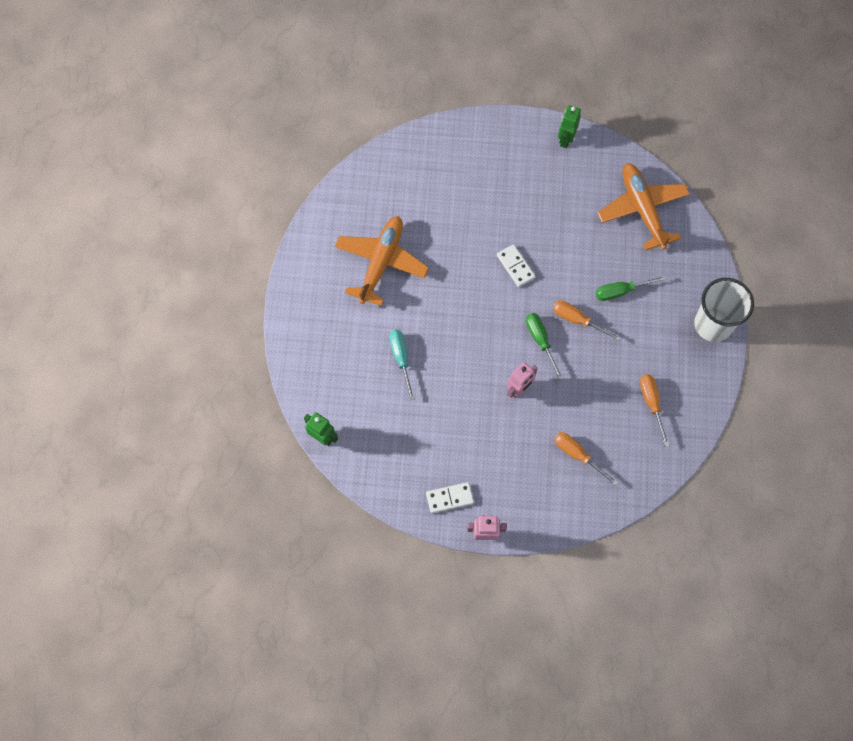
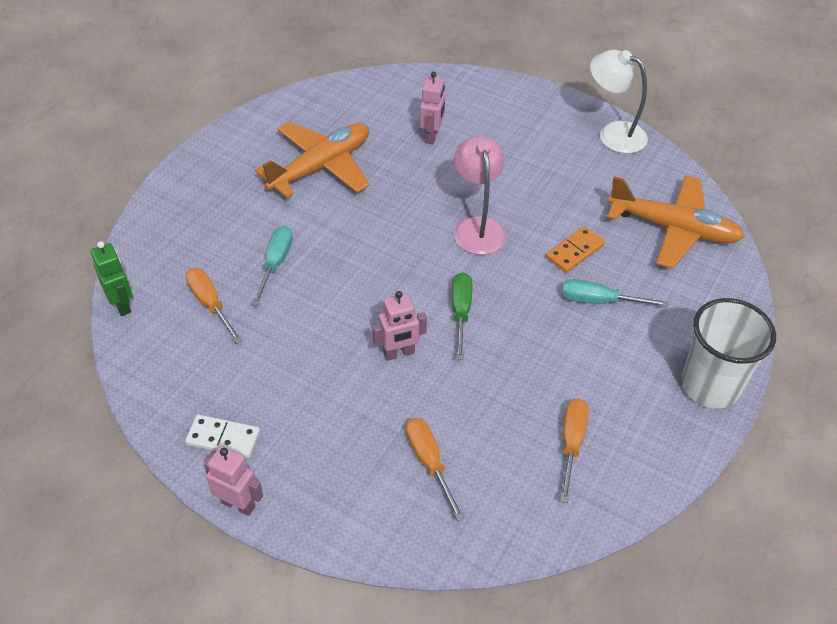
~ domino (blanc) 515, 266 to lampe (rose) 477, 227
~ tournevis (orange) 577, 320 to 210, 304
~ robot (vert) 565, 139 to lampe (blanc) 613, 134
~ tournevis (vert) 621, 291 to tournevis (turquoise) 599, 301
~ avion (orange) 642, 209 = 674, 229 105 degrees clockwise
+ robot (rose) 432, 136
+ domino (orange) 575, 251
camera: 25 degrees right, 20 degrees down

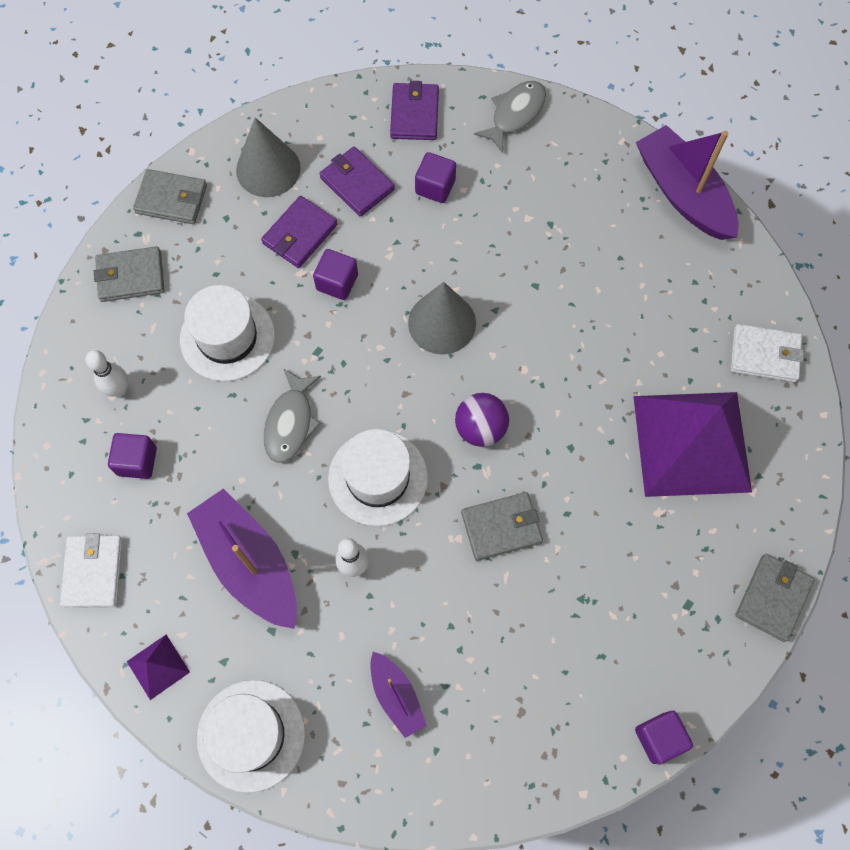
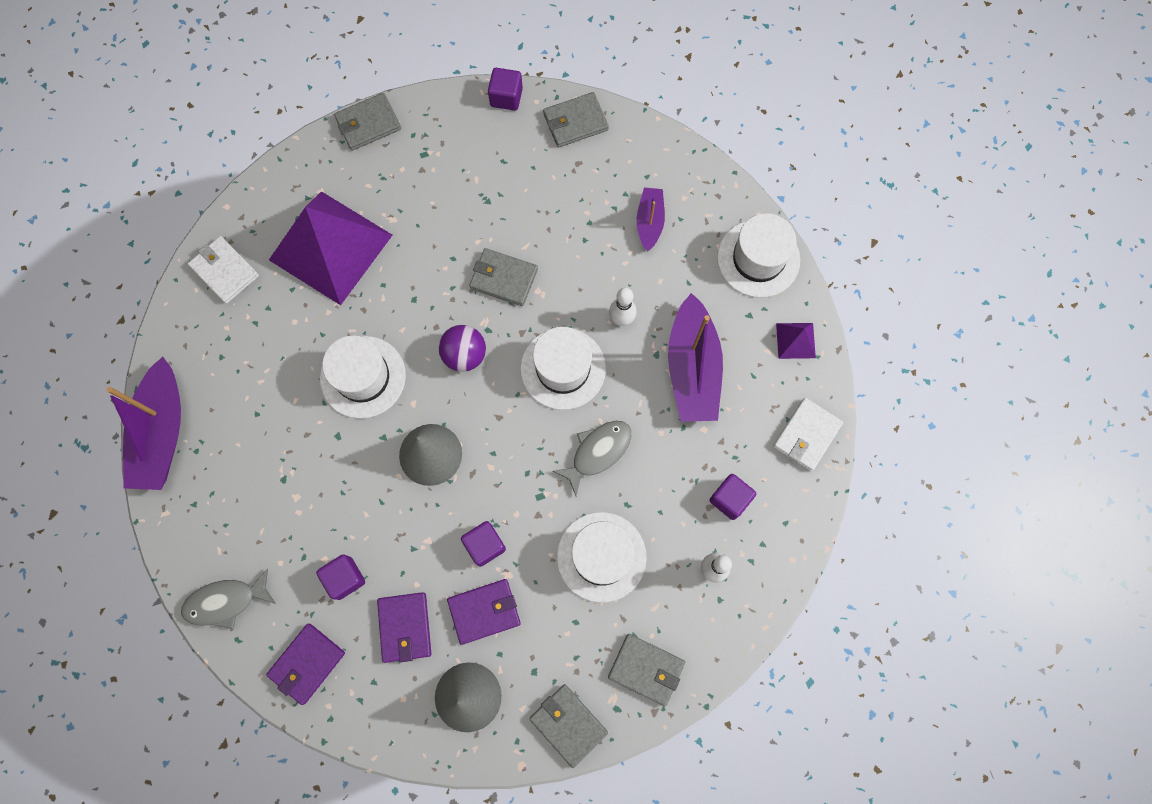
+ chapeau (blanc) 363, 377
+ portefeuille (gris) 575, 122
camera: 145 degrees left, 5 degrees up

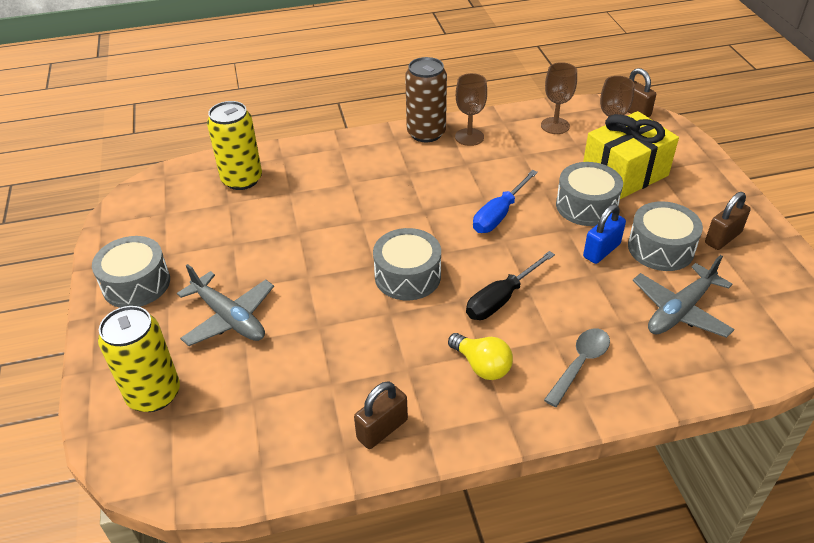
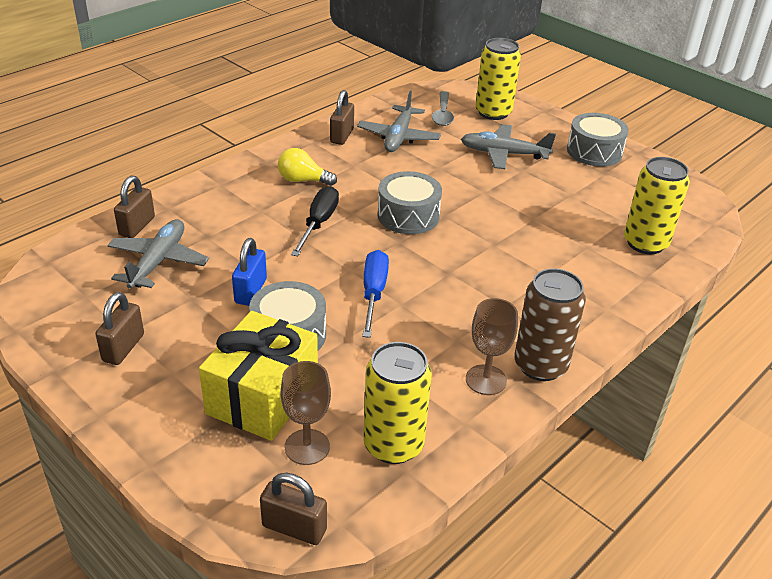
~ verre à pied (marron) 555, 126 to canette (jaune) 393, 445
~ cuillère (gris) 580, 364 to 443, 114
- tambour (gris) 660, 248
+ cadenas (marron) 137, 226
+ avion (gris) 398, 137
camera: 145 degrees right, 5 degrees down

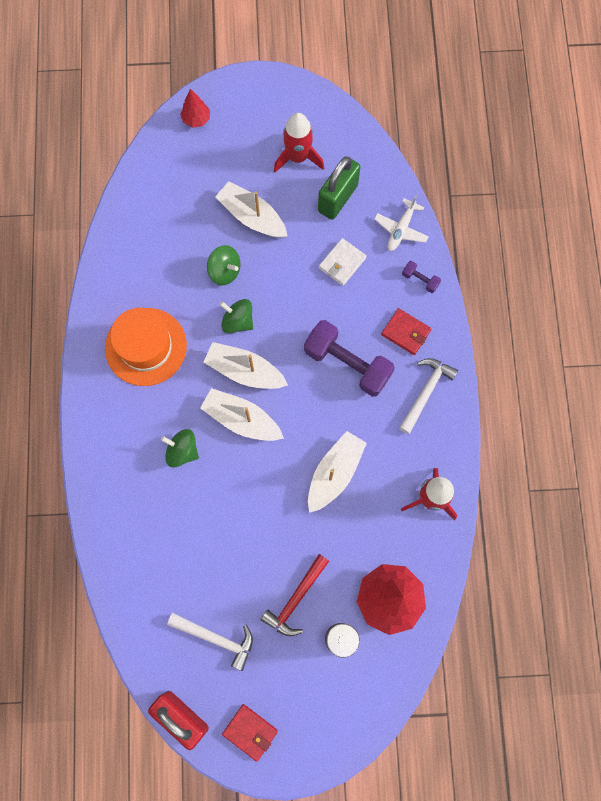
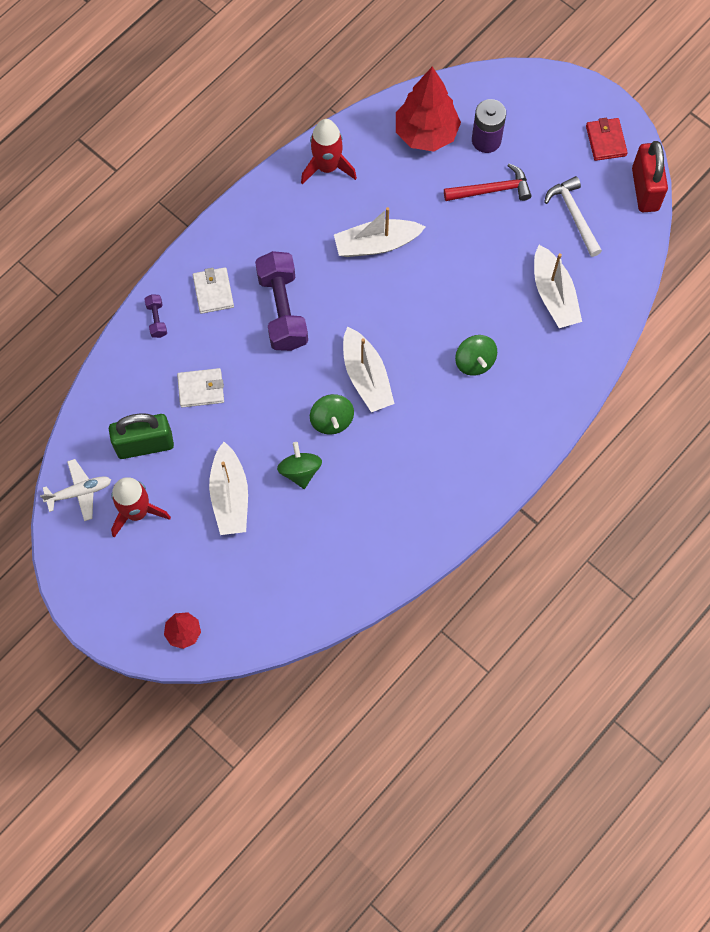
- chapeau (orange) 146, 346
~ bateau (blanc) 241, 419 to 554, 295
~ avion (blanc) 401, 229 to 79, 492
~ portefeuille (rouge) 406, 332 to portefeuille (blanc) 213, 292
- marteau (blanc) 425, 392
camera: 135 degrees left, 5 degrees down

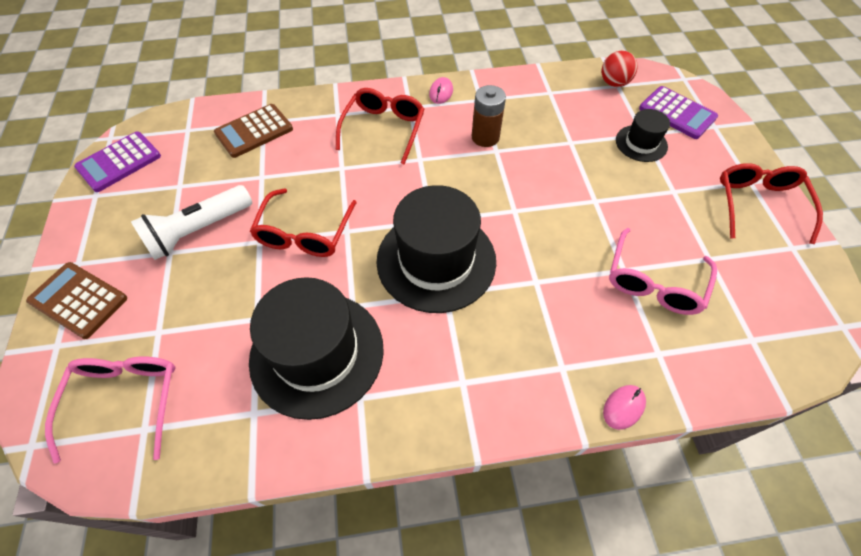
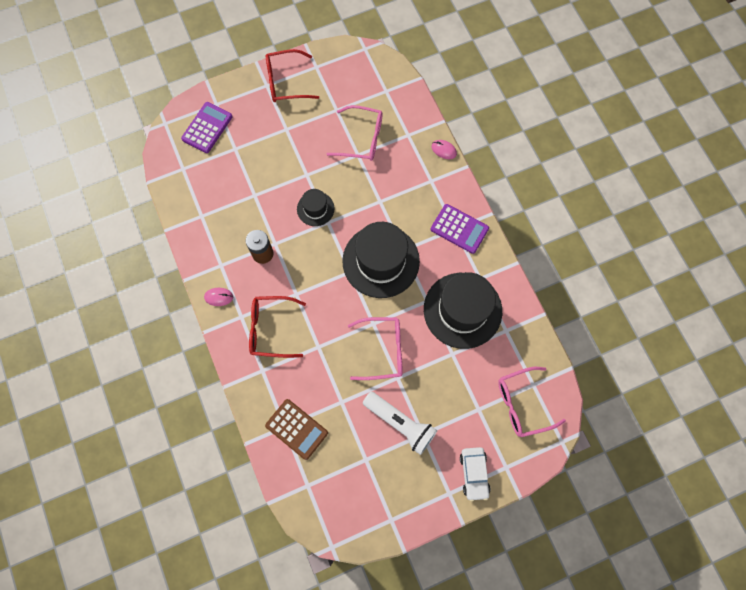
~ calculatrice (marron) 78, 300 to voiture (blanc) 474, 474
~ calculatrice (violet) 119, 162 to 459, 229
~ lunettes (rouge) 304, 233 to lunettes (rose) 382, 350
- balle (rouge) 614, 83
~ chapeau (noir) 641, 143 to 315, 209
camera: 105 degrees left, 15 degrees up

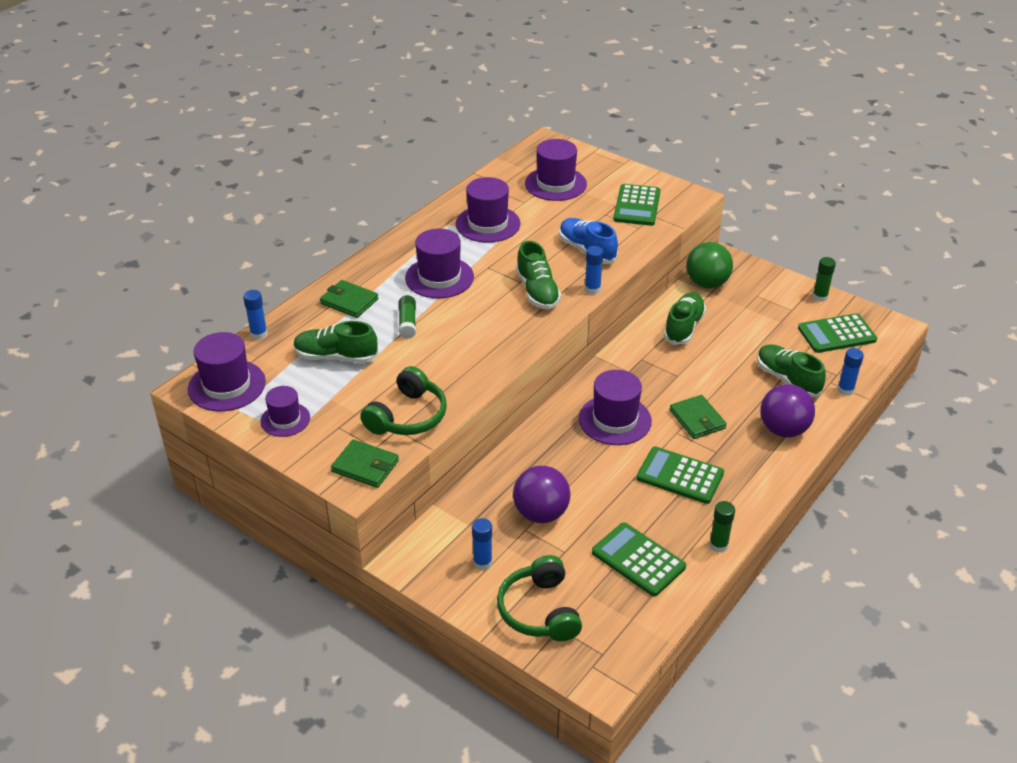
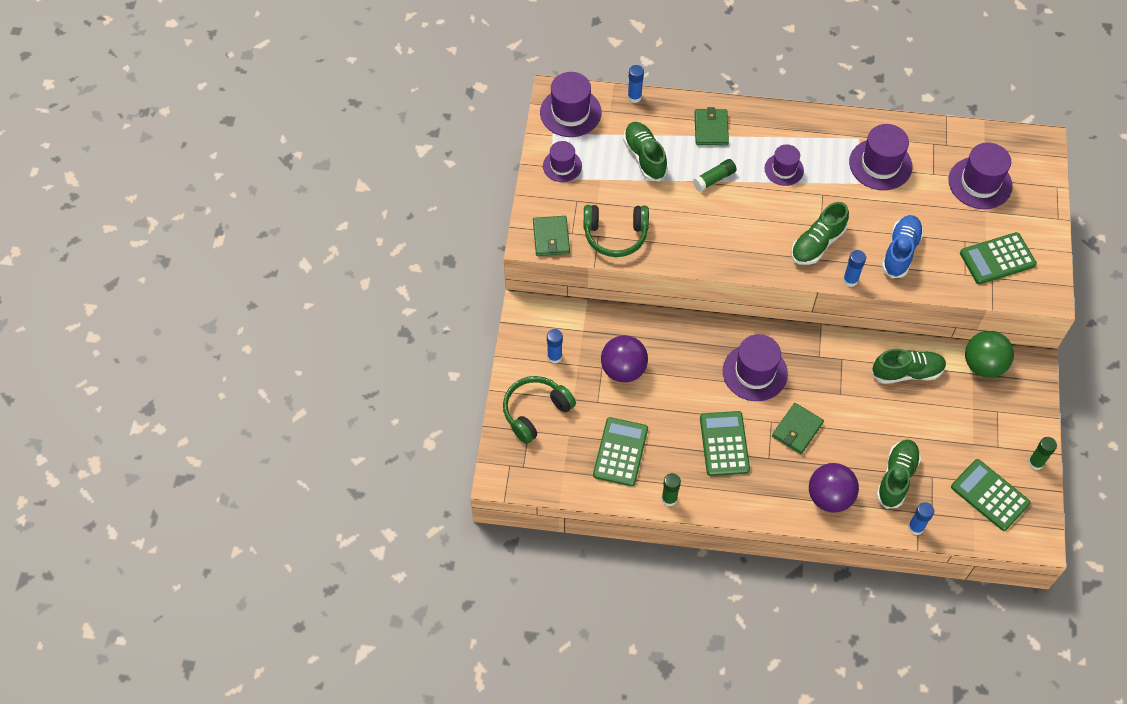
~ chapeau (violet) 439, 277 = 784, 169 x0.62
camera: 60 degrees right, 20 degrees up

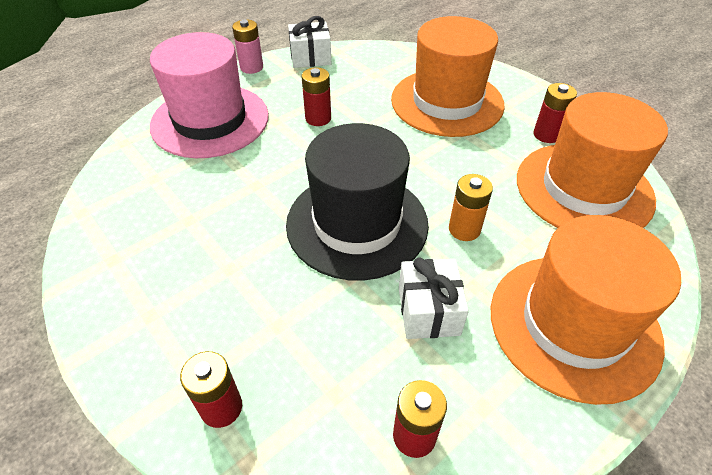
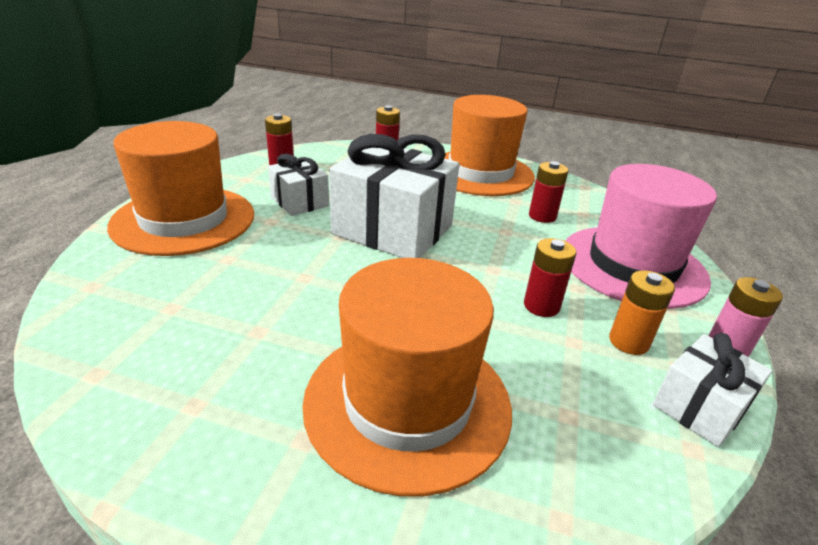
~ chapeau (noir) 357, 223 to cadeau (blanc) 393, 230
~ pile (orange) 464, 229 to 628, 342
~ chapeau (orange) 583, 189 to 480, 173
~ pile (rouge) 546, 135 to 542, 216
camera: 145 degrees right, 15 degrees down

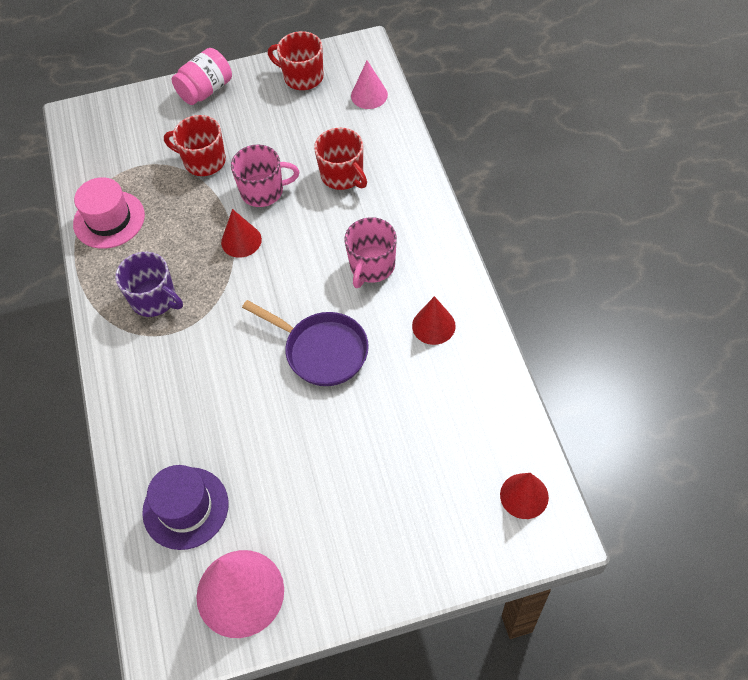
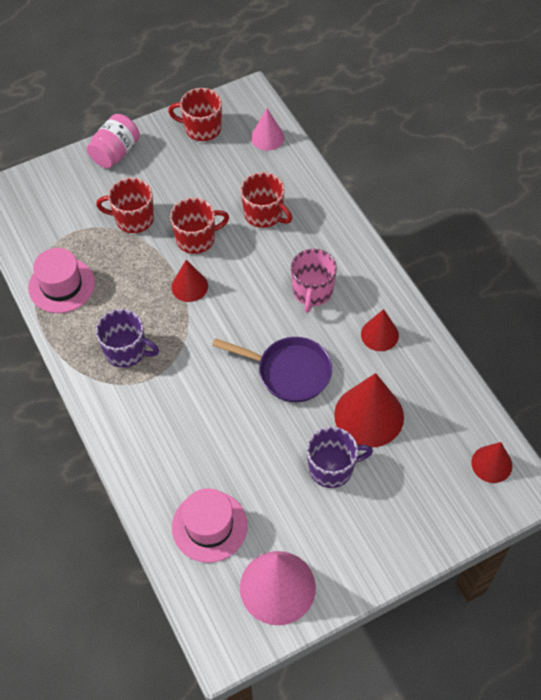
~ chapeau (violet) 185, 508 to chapeau (rose) 209, 526
~ tasse (rose) 263, 191 to tasse (rouge) 196, 238
+ tasse (violet) 332, 468
+ cône (rouge) 369, 415
camera: 15 degrees left, 0 degrees up

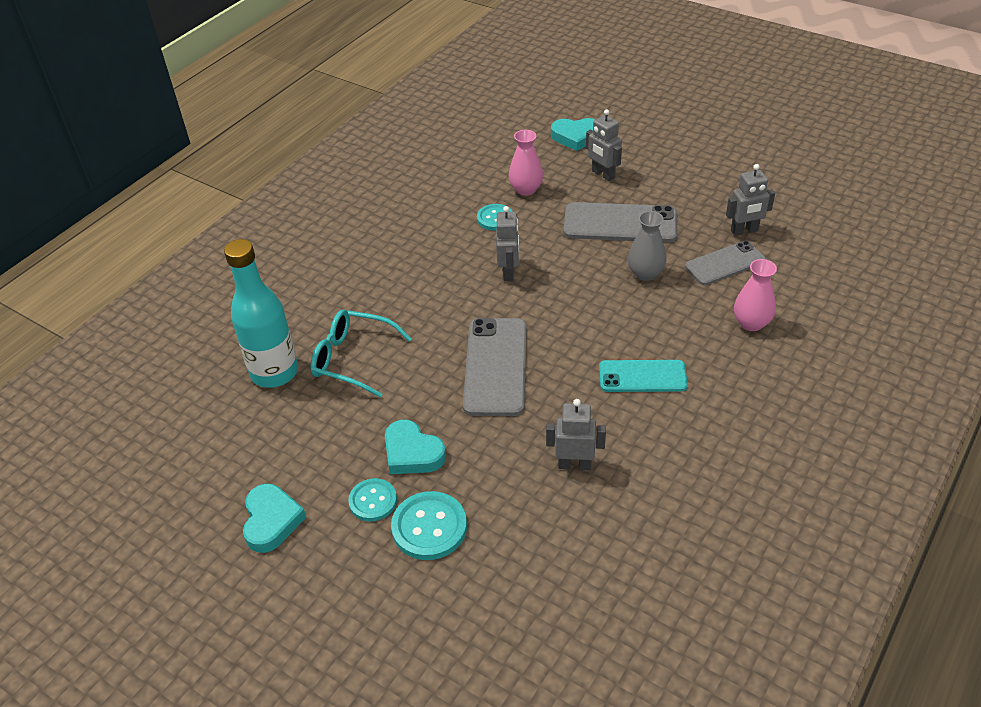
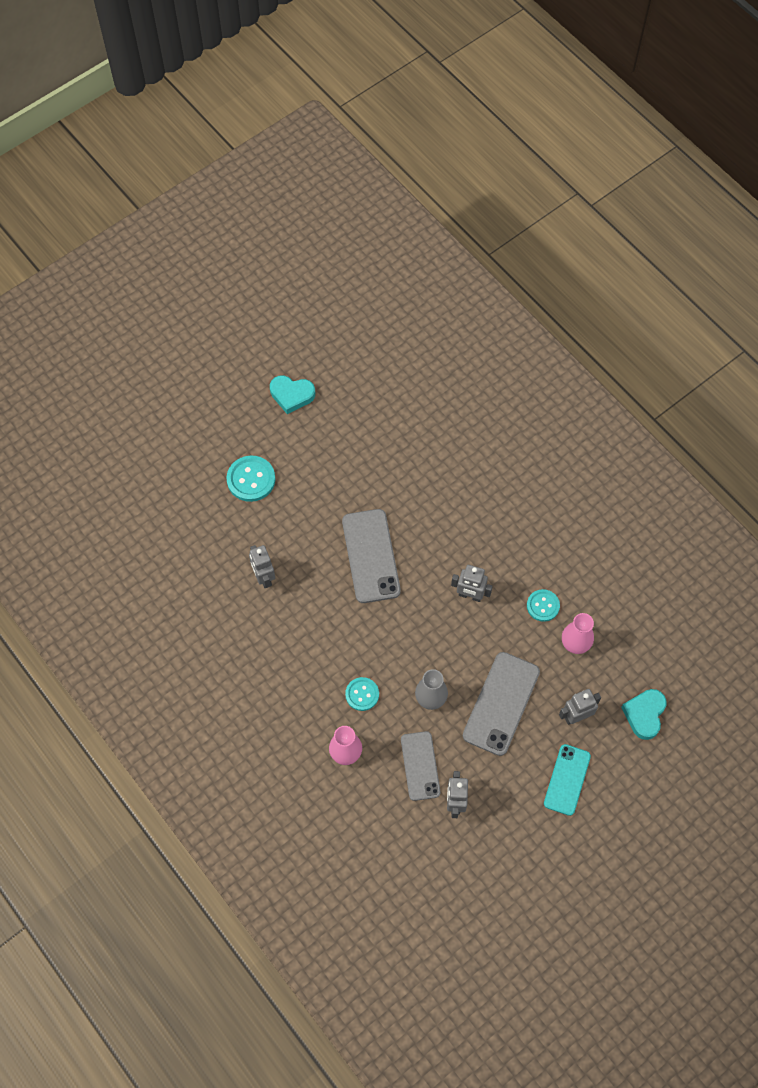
- bouteille (turquoise) 274, 372
- lunettes (turquoise) 353, 359
~ bouton (turquoise) 373, 501 to 362, 694
- cœur (turquoise) 412, 453
~ téléphone (gris) 496, 366 = 371, 556 60 degrees clockwise
~ robot (gris) 574, 464 = 264, 577 135 degrees clockwise
~ téléphone (turquoise) 642, 376 to 567, 779
camera: 105 degrees right, 20 degrees up

